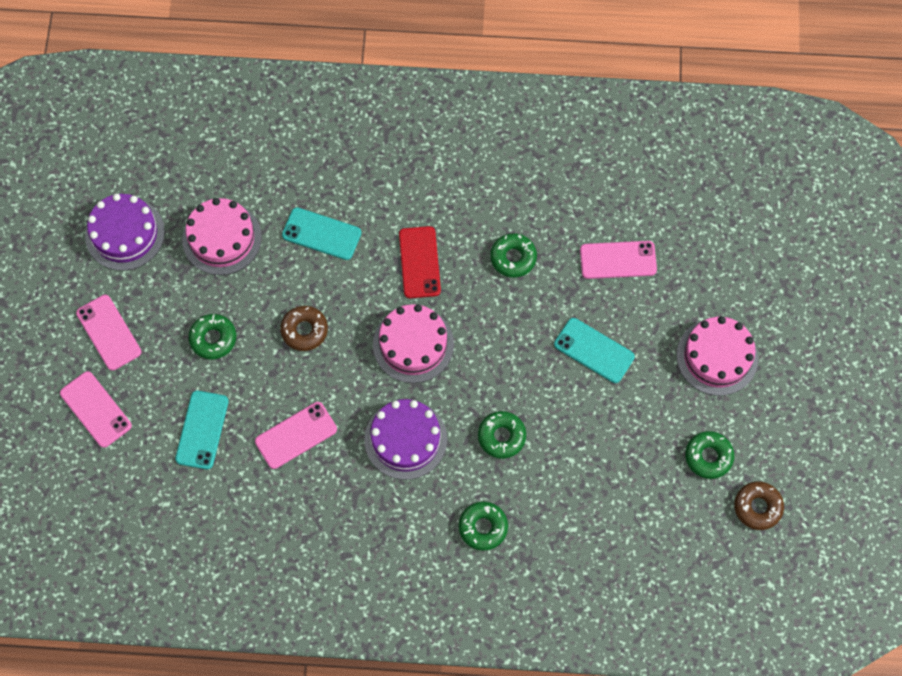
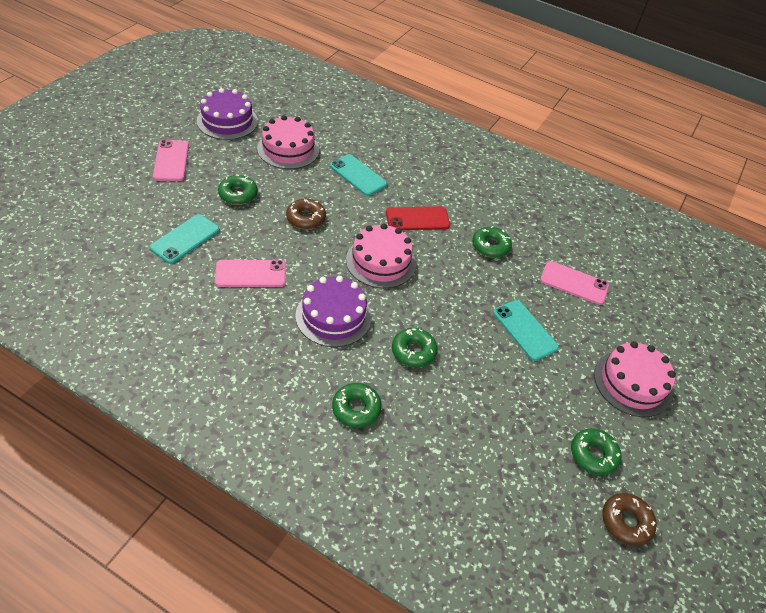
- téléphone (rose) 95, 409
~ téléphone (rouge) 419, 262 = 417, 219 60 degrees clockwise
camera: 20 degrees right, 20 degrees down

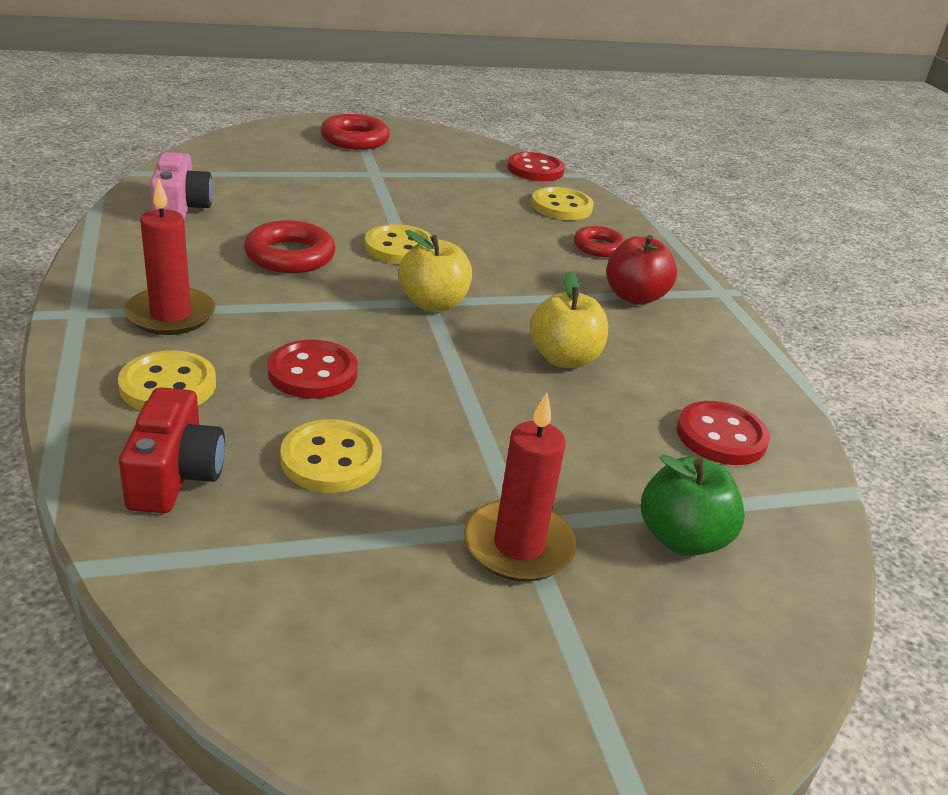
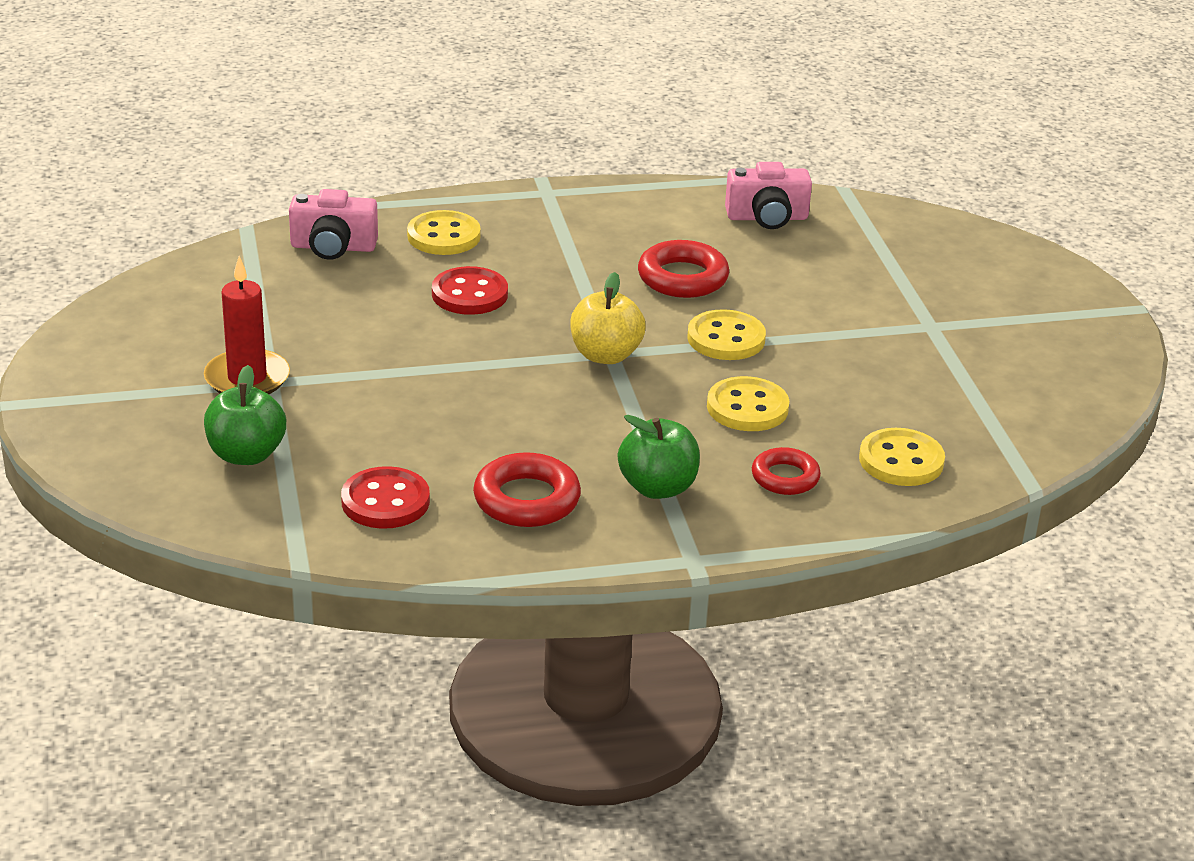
~ appareil photo (rouge) 175, 475 to appareil photo (rose) 333, 247
- bougie (rouge) 171, 315
~ bouton (jaune) 331, 459 to 747, 408
~ anneau (rouge) 355, 139 to 527, 499
- bouton (rouge) 535, 170
- pomme (jaune) 564, 359
~ pomme (rouge) 634, 297 to pomme (vert) 658, 488
camera: 95 degrees right, 0 degrees up

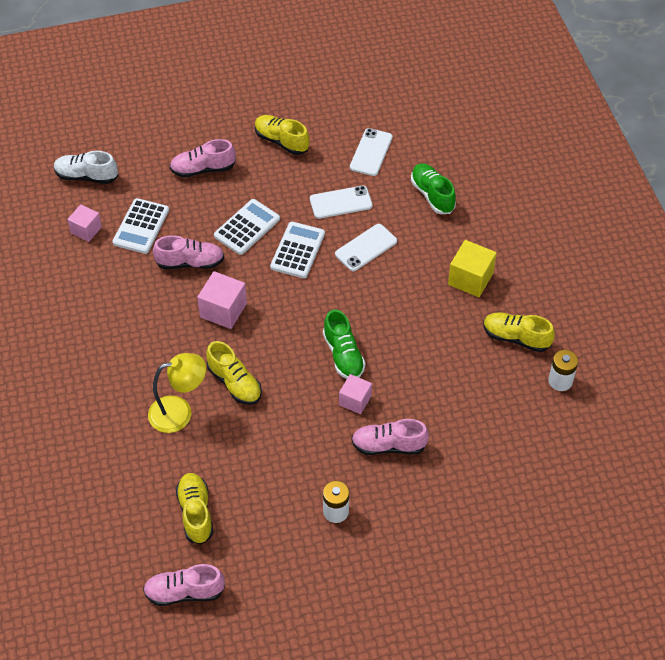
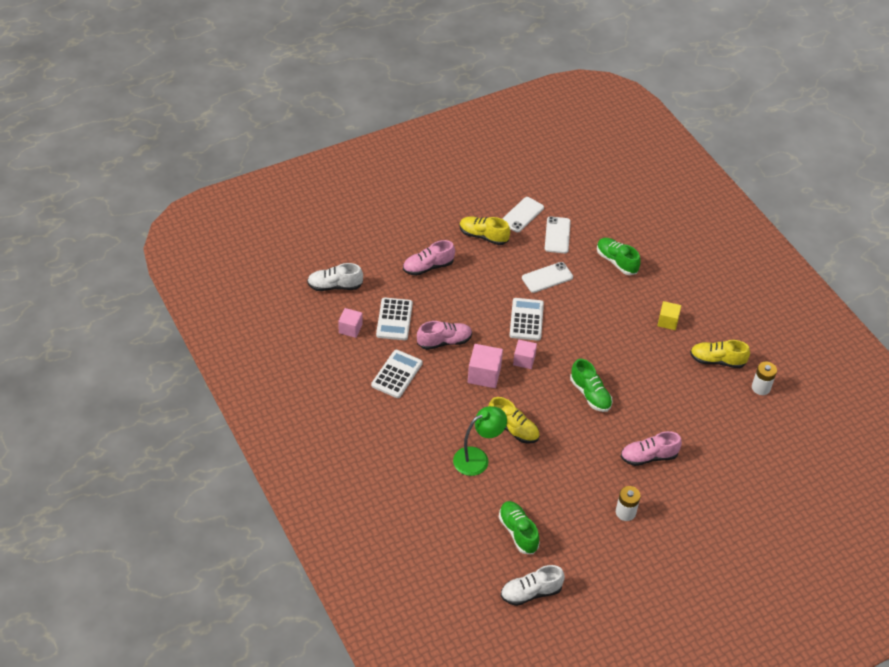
~ chaussure (rose) 184, 592 to chaussure (blanc) 531, 592
~ lampe (jaune) 179, 412 to lampe (vert) 477, 458
~ chaussure (jaune) 195, 513 to chaussure (vert) 518, 532
~ calculatrice (blanc) 247, 227 to 397, 374
~ téléphone (blanc) 366, 248 to 522, 215
~ cube (rose) 355, 400 to 524, 360
~ cube (jaune) 470, 279 = 667, 321 x0.67
camera: 15 degrees left, 5 degrees down

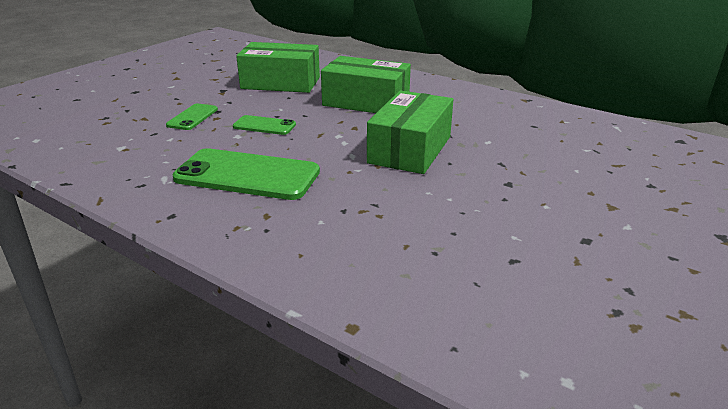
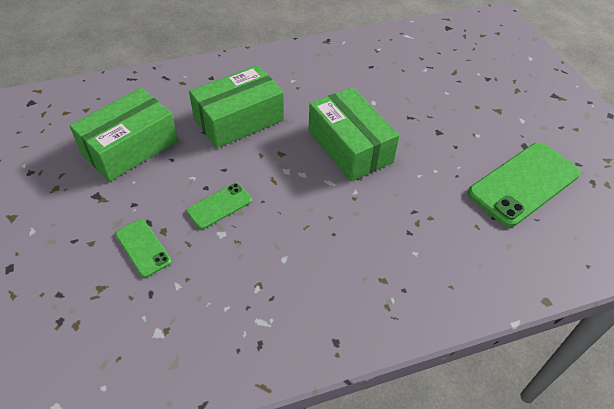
~ téléphone (vert) 247, 175 to 523, 183
camera: 55 degrees left, 20 degrees up

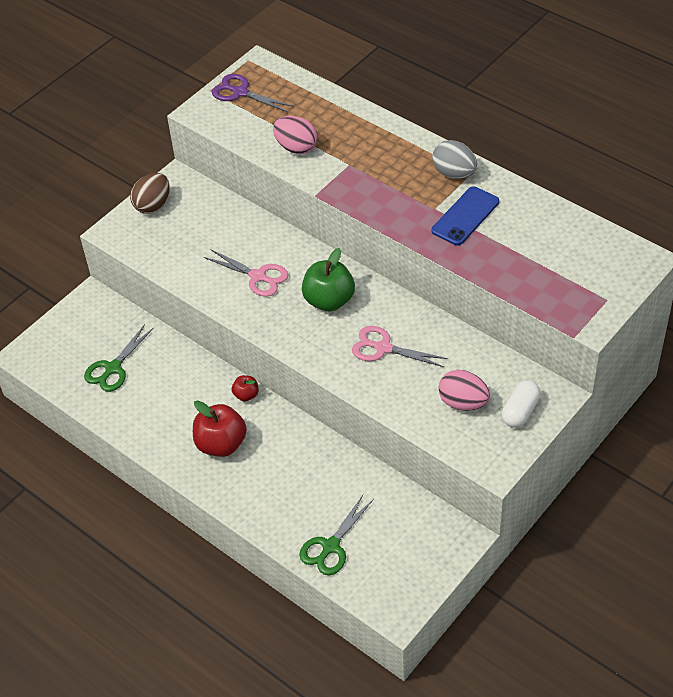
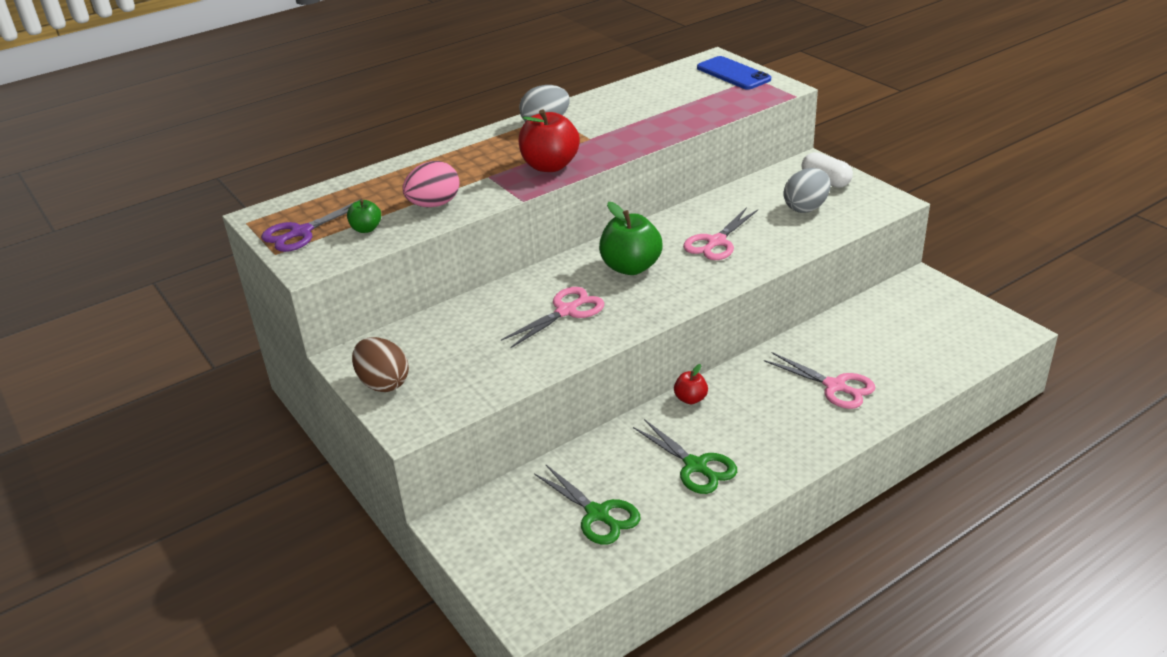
~ pomme (rouge) 221, 444 to 550, 166
~ ciseaux (vert) 331, 546 to 695, 466
~ téléphone (bleu) 465, 216 to 733, 74
~ œuf (rose) 463, 402 to œuf (gris) 806, 208
+ pomme (vert) 366, 229
+ ciseaux (rose) 835, 386
camera: 75 degrees left, 15 degrees down

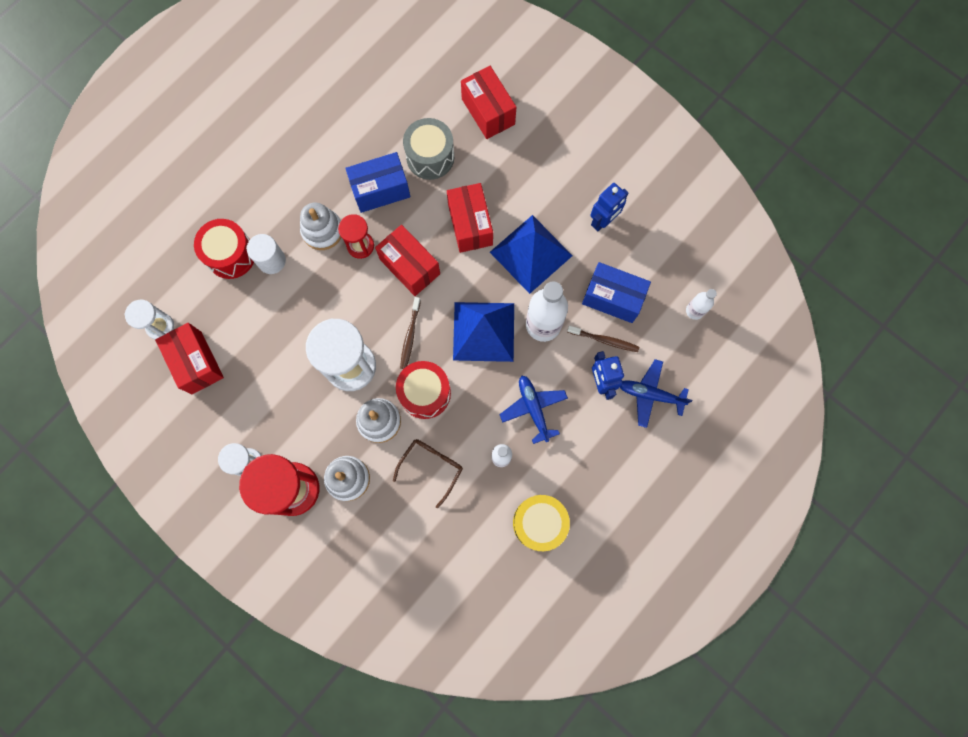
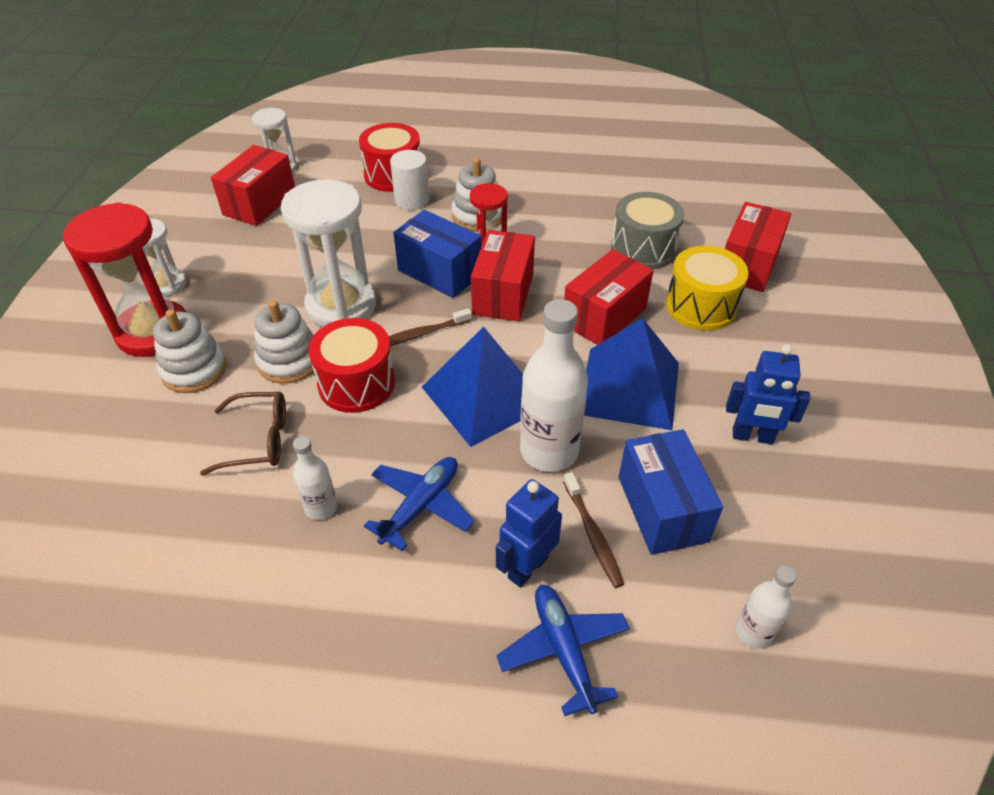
~ boîte (bleu) 380, 190 to 440, 272
~ tambour (jaune) 539, 523 to 701, 306
camera: 55 degrees right, 30 degrees down

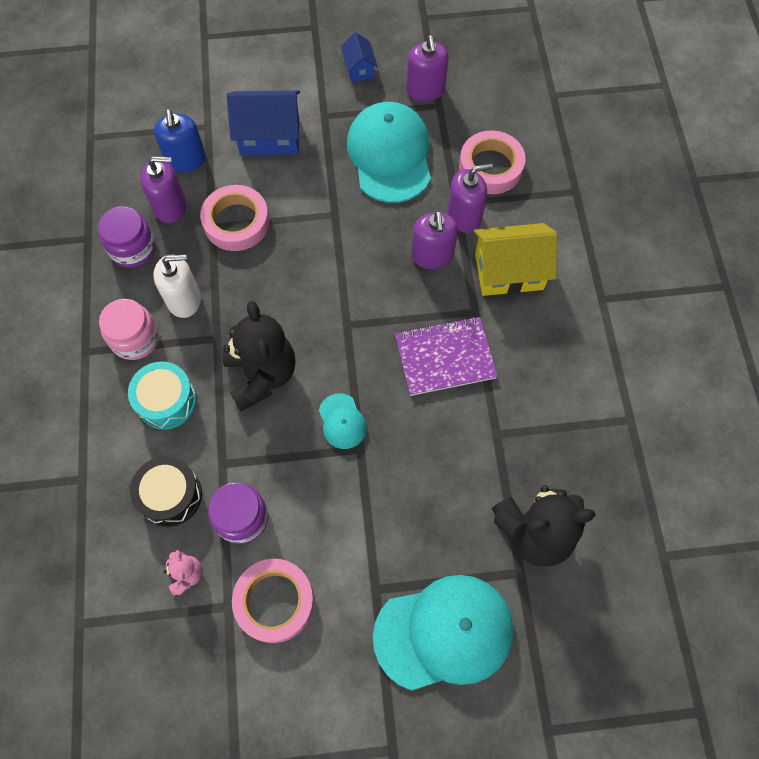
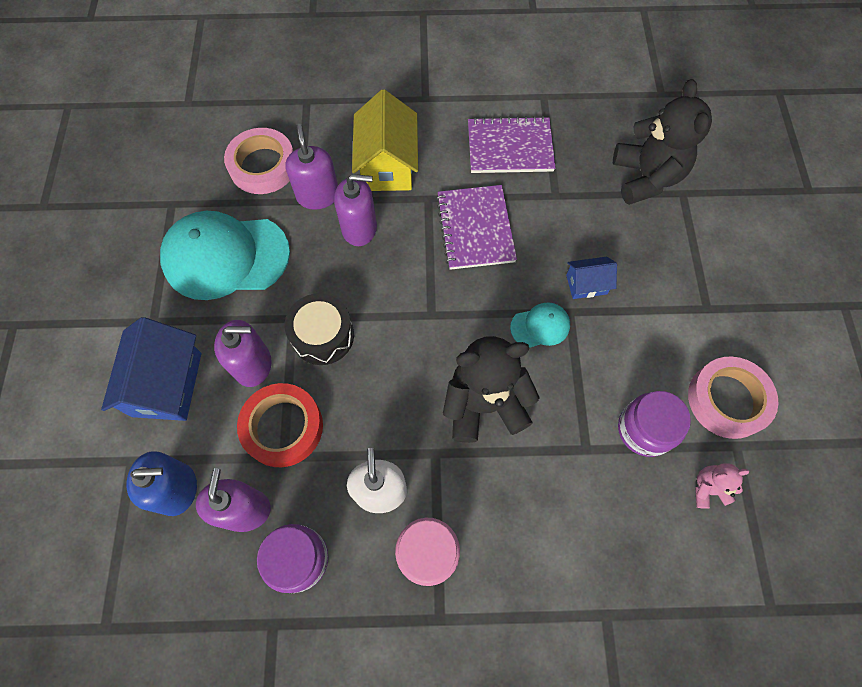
- tambour (turquoise) 166, 401
~ tambour (noir) 170, 495 to 323, 335
~ ruban adhésif (rose) 236, 222 to ruban adhésif (rouge) 283, 427
~ maison (bleu) 359, 68 to 586, 284
- casquette (turquoise) 444, 632
~ distributeur de savon (violet) 425, 90 to 253, 365
+ carnet (violet) 510, 147
camera: 85 degrees left, 0 degrees up

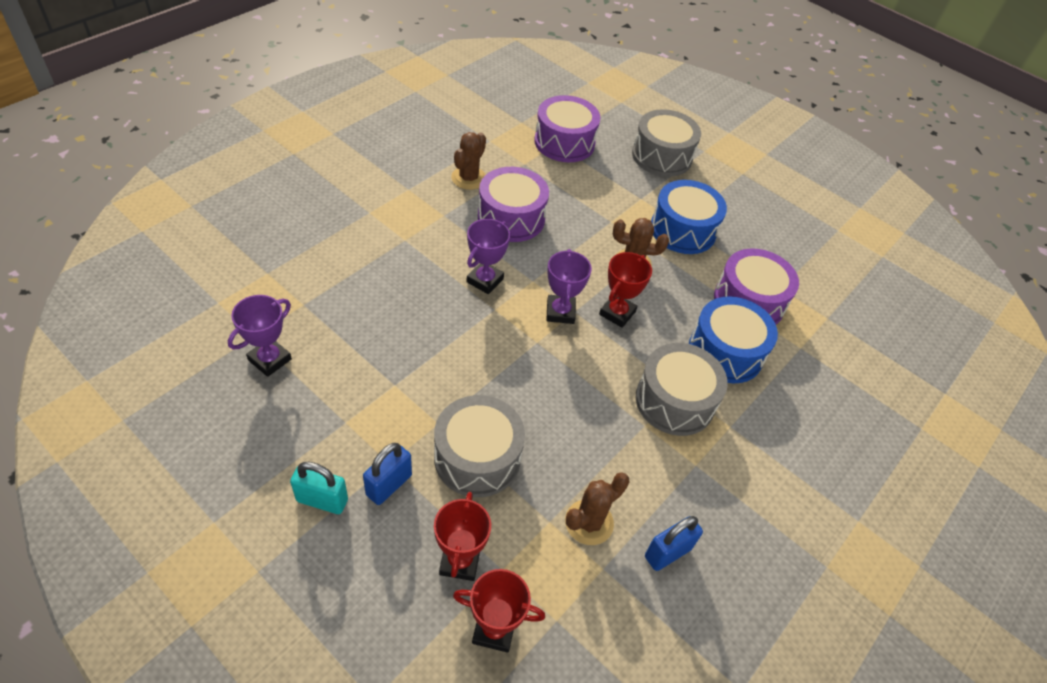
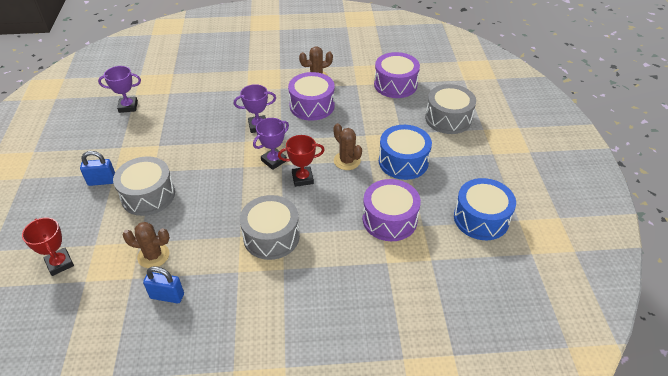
- cadenas (turquoise) 322, 500
- trophée (rouge) 460, 561
~ tambour (bleu) 725, 352 to 481, 218
camera: 50 degrees right, 5 degrees down

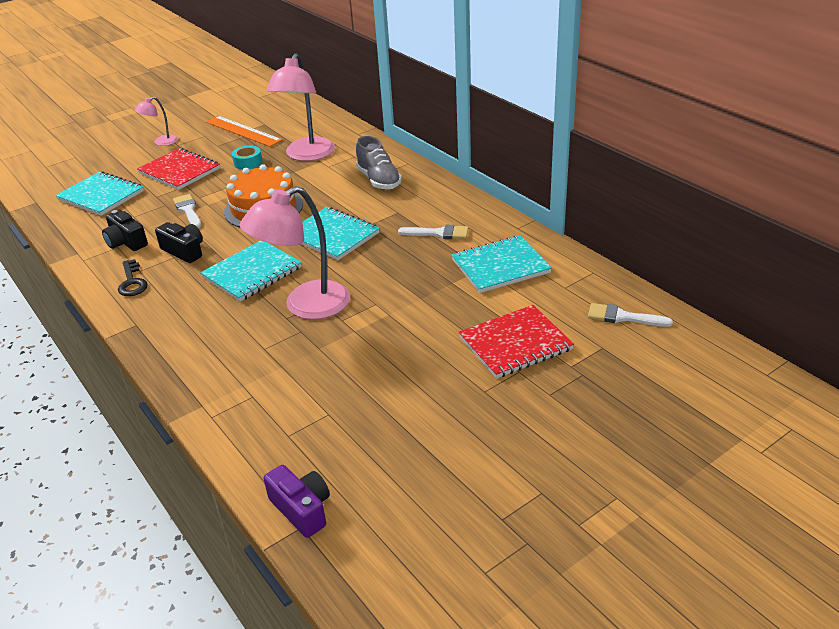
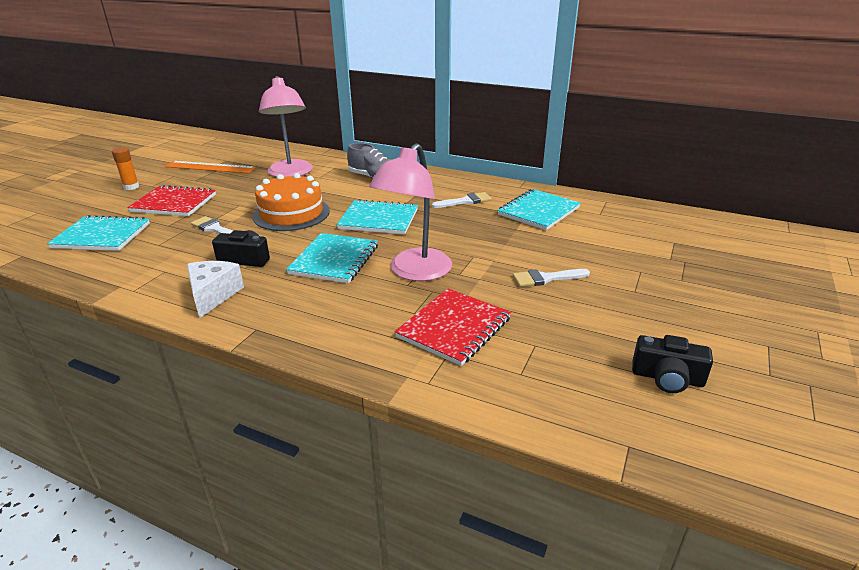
~ appareil photo (noir) 126, 242 to 667, 378
~ clé (noir) 132, 282 to fromage (blanc) 213, 295
~ lampe (rose) 161, 142 to bâton de colle (orange) 131, 187
- ruban adhésif (turquoise) 248, 162
- appareil photo (violet) 301, 509
~ carnet (rouge) 515, 344 to 454, 328
~ pinceau (blanc) 622, 317 to 546, 278
camera: 30 degrees left, 5 degrees down

